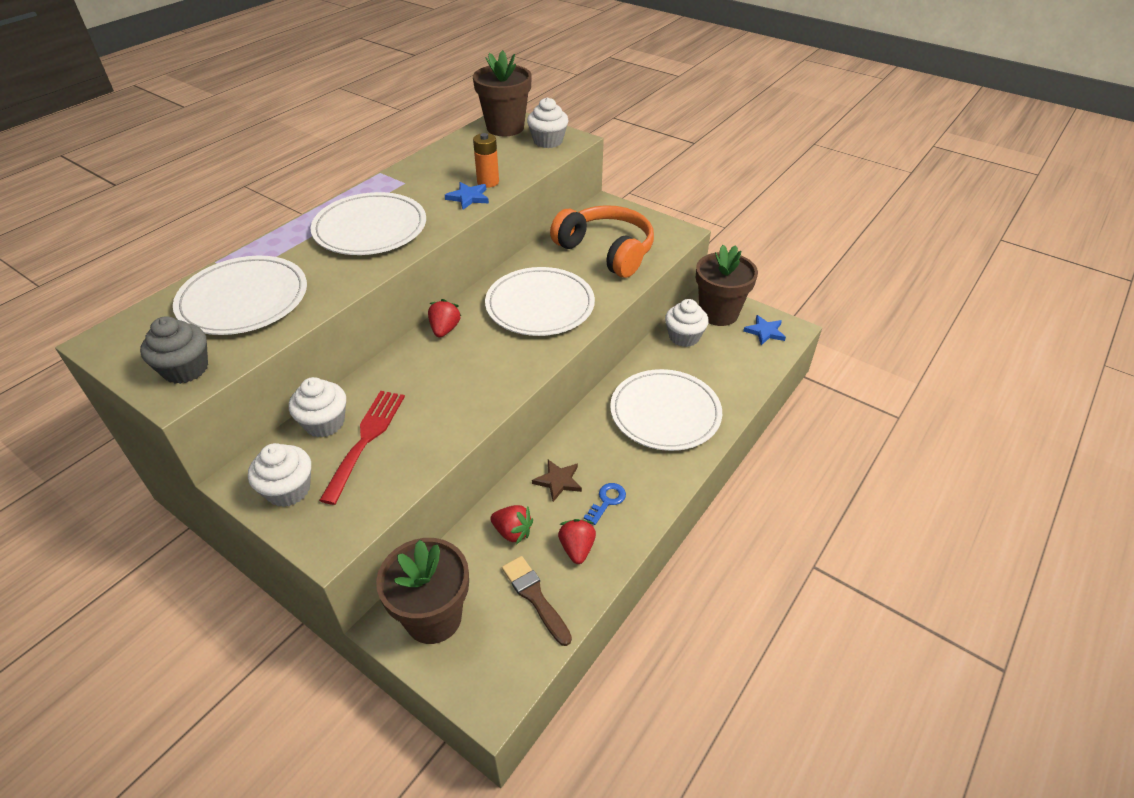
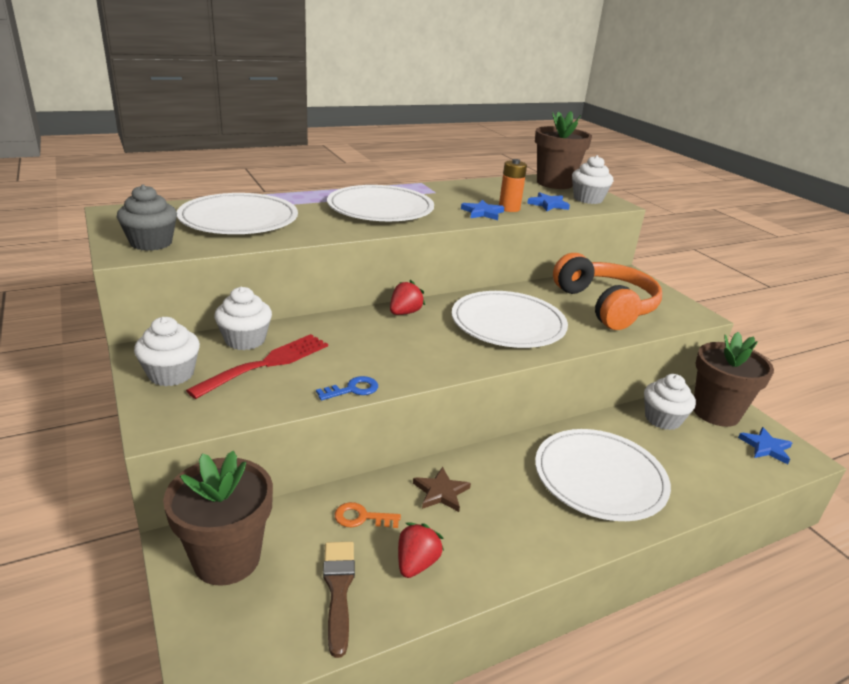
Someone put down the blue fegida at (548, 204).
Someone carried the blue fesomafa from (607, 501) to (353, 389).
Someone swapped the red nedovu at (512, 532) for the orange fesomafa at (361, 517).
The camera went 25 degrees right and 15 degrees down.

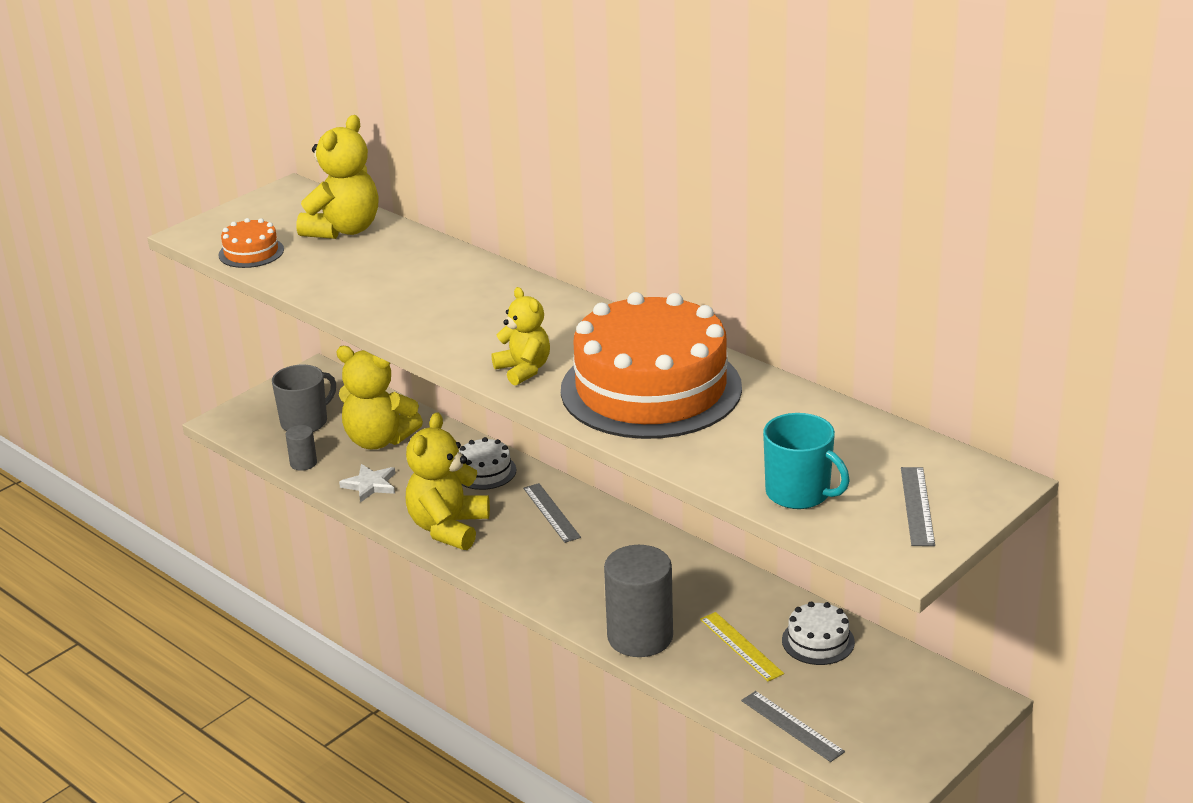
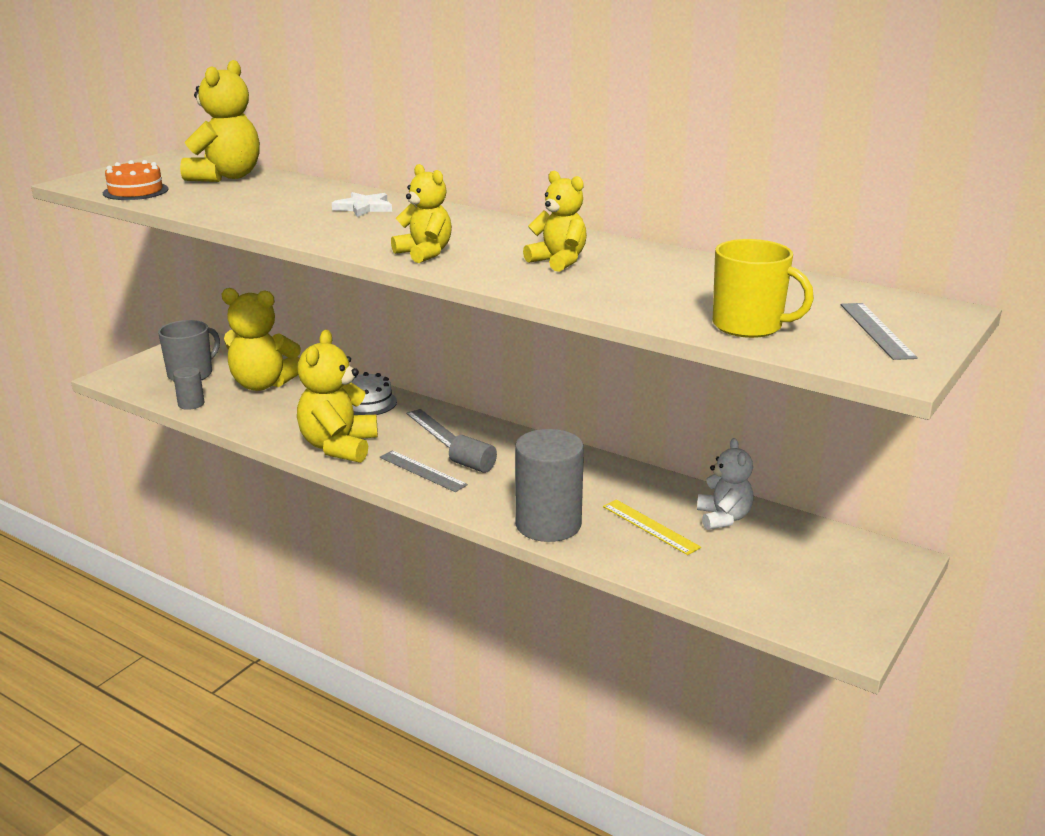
Someone put down the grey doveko at (473, 466).
Someone carried the white fegida from (370, 485) to (364, 208).
Someone carried the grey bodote from (792, 726) to (422, 471).
Someone swapped the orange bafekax at (651, 389) for the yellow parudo at (558, 261).
Someone swapped the white bafekax at (818, 641) for the white parudo at (723, 518).
Someone repainted the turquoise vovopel at (799, 493), which became the yellow vovopel at (749, 326).
The camera went 10 degrees left and 5 degrees down.

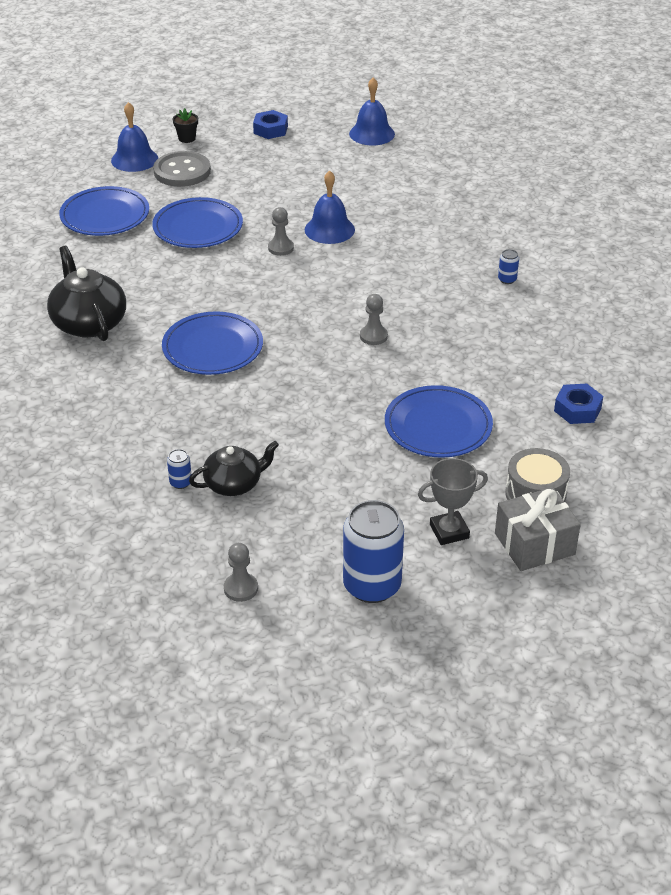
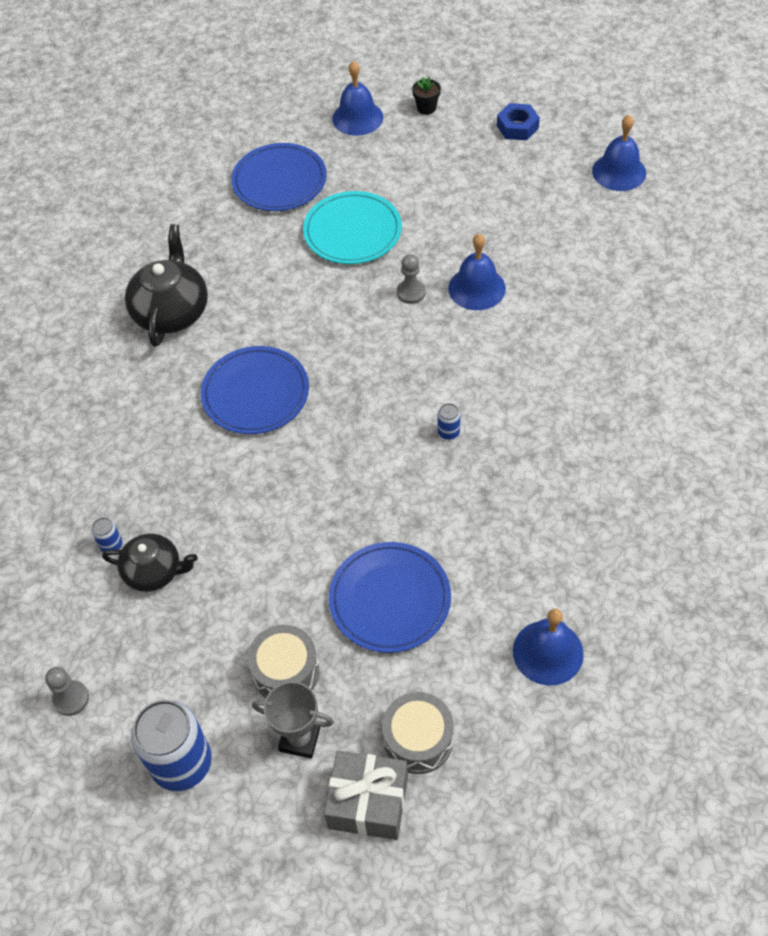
Someone took away the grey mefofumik at (182, 171).
Someone took away the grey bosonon at (373, 336).
Someone put down the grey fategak at (286, 671).
Someone carried the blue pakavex from (507, 279) to (448, 432).
Someone swapped the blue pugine at (577, 409) for the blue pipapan at (548, 652).
Someone repainted the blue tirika at (198, 227), which became the turquoise tirika at (352, 231).
The camera went 35 degrees right and 15 degrees up.

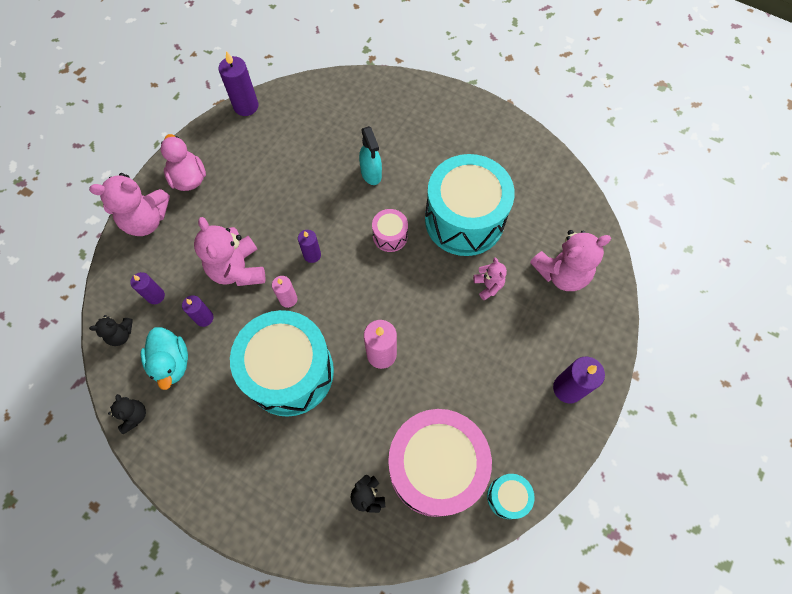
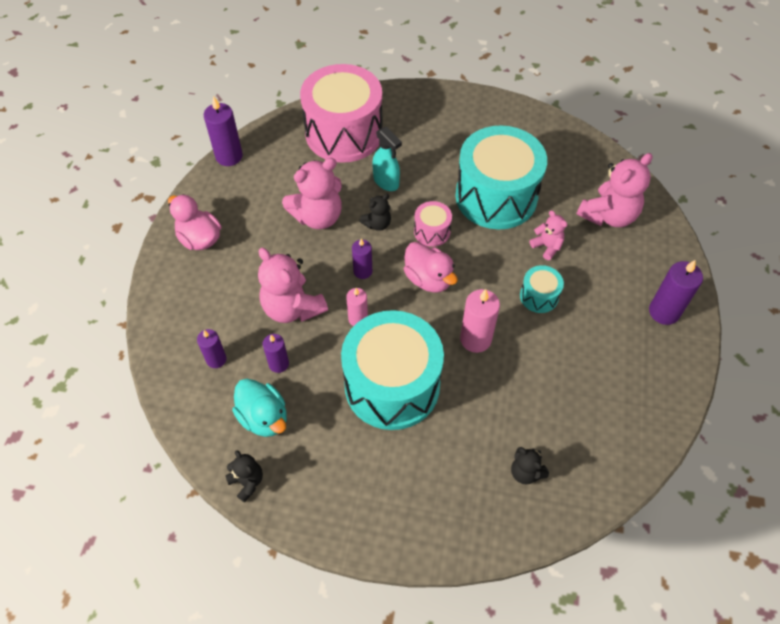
Someone put down the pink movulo at (428, 279).
Someone carried the pink parudo from (146, 220) to (318, 217).
Someone carried the black parudo from (121, 335) to (377, 224).
Someone carried the pink fategak from (435, 467) to (344, 133).
Someone carried the turquoise fategak from (507, 497) to (539, 296).
The camera went 20 degrees left and 10 degrees down.

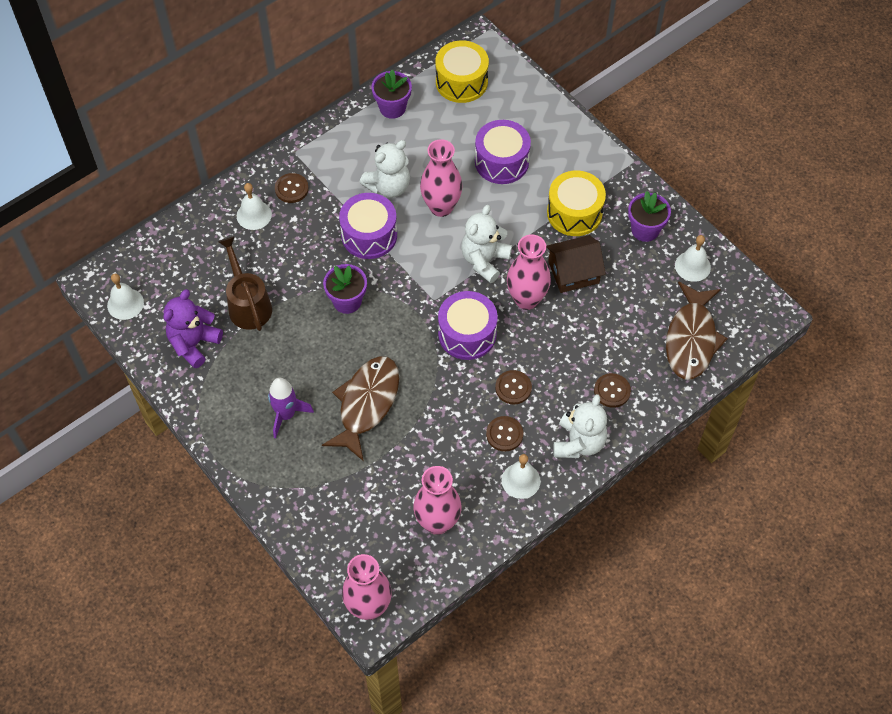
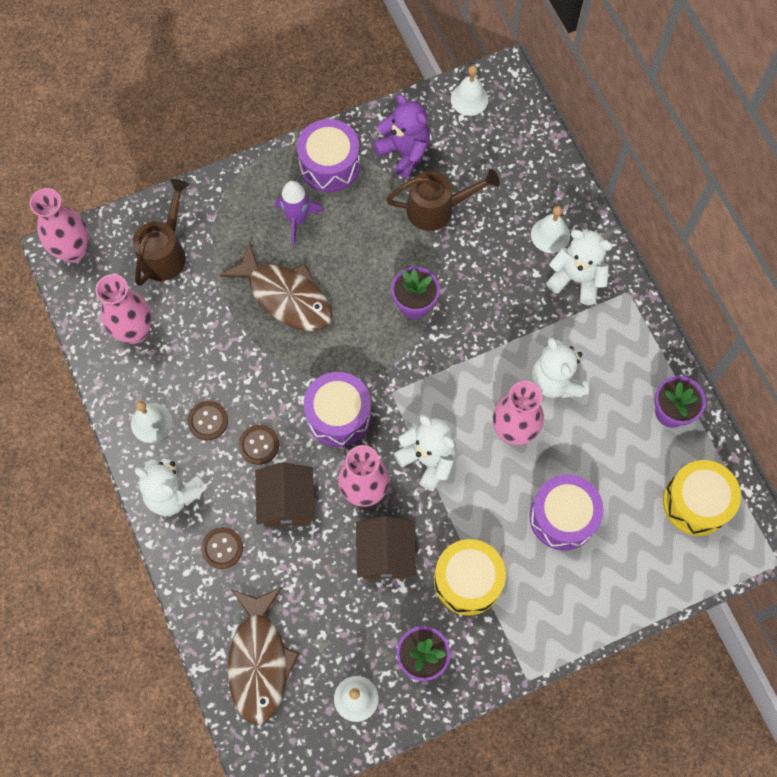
Someone put down the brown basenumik at (165, 252).
Someone put down the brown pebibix at (287, 502).
Someone carried the purple fategak from (369, 235) to (329, 165).
Someone swapped the brown mefofumik at (291, 189) for the white parudo at (576, 279).
Someone rotated the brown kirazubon at (691, 339) by 120 degrees counterclockwise.
The camera went 105 degrees right and 10 degrees up.

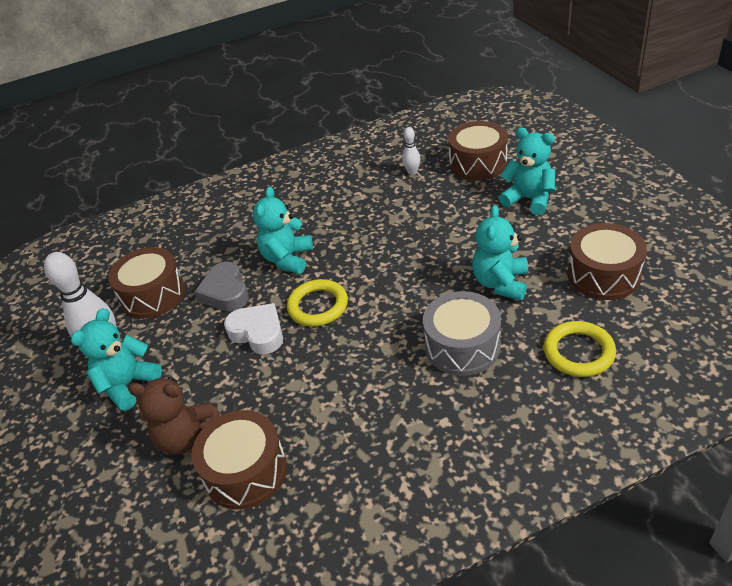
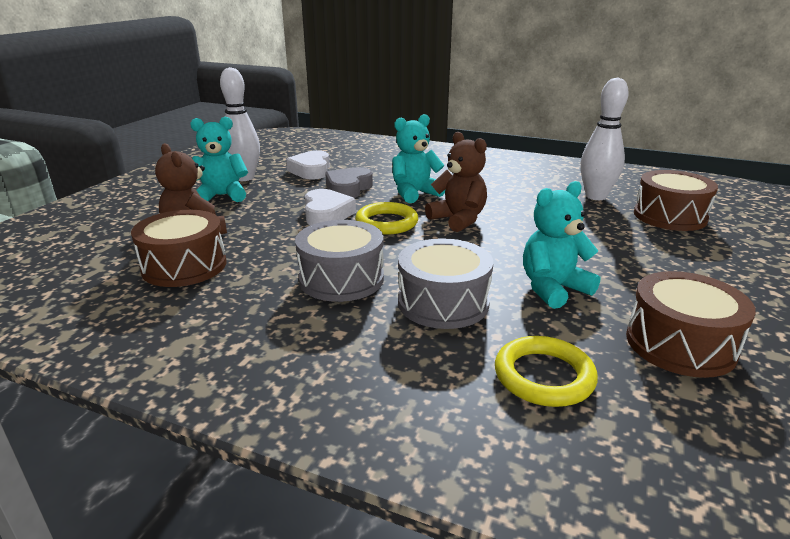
Someone took away the turquoise parudo at (529, 199).
Someone put down the grey fategak at (341, 279).
Someone put down the brown parudo at (458, 219).
Someone swapped the brown fategak at (153, 295) for the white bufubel at (311, 170).
Someone scaled the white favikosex at (412, 172) by 2.02.
The camera went 40 degrees right and 15 degrees down.

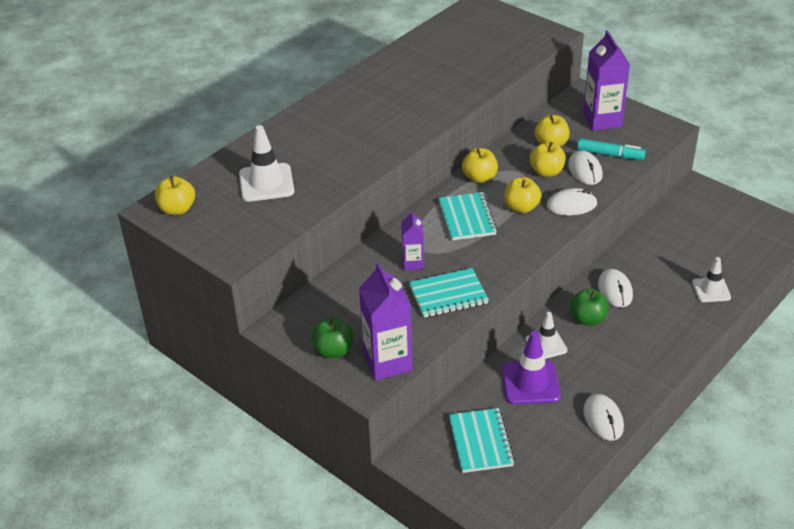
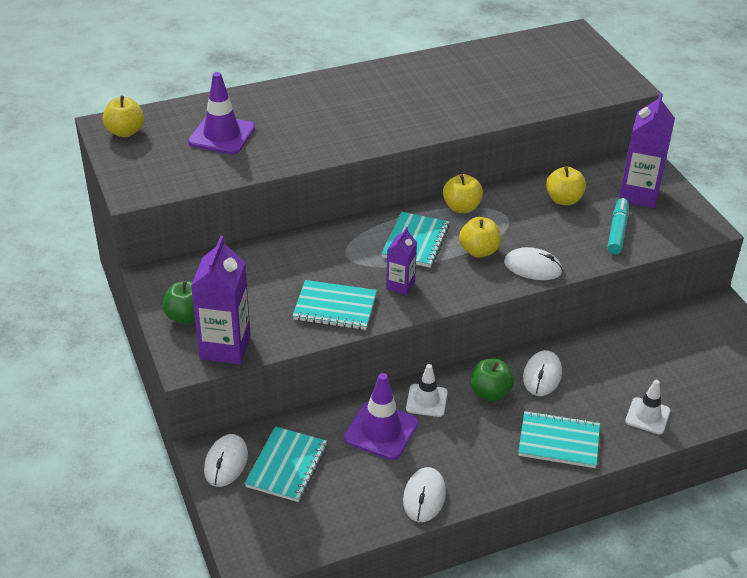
Someone took away the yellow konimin at (546, 172).
Someone put down the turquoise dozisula at (558, 441).
Someone carried the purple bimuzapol from (413, 263) to (400, 285).
Someone carried the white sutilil from (585, 170) to (226, 462).
Someone repainted the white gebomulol at (266, 183), which became the purple gebomulol at (222, 135).
Someone rotated the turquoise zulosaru at (609, 154) by 120 degrees counterclockwise.
The camera went 25 degrees right and 0 degrees up.

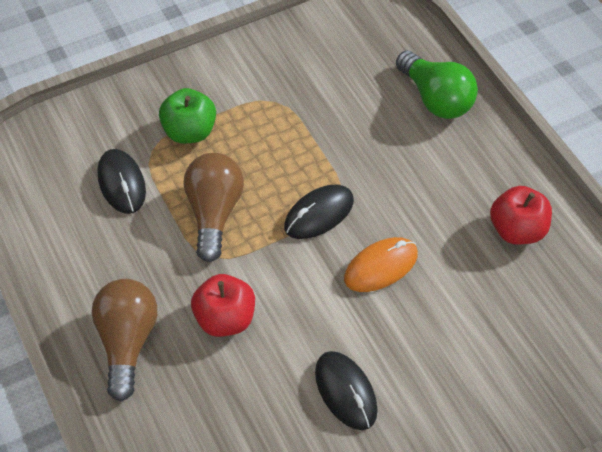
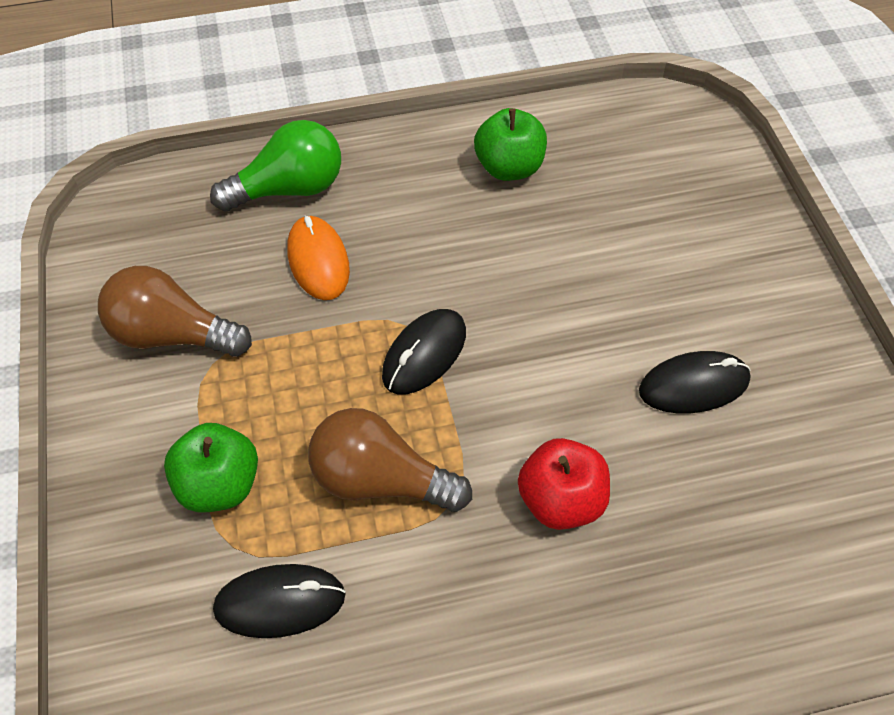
Someone carried the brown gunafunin from (127, 342) to (172, 335).
Someone carried the orange sutilil from (381, 266) to (318, 261).
Someone repainted the red konimin at (516, 230), which became the green konimin at (509, 168).
Someone rotated the black sutilil at (319, 214) by 60 degrees clockwise.
The camera went 75 degrees left and 0 degrees up.

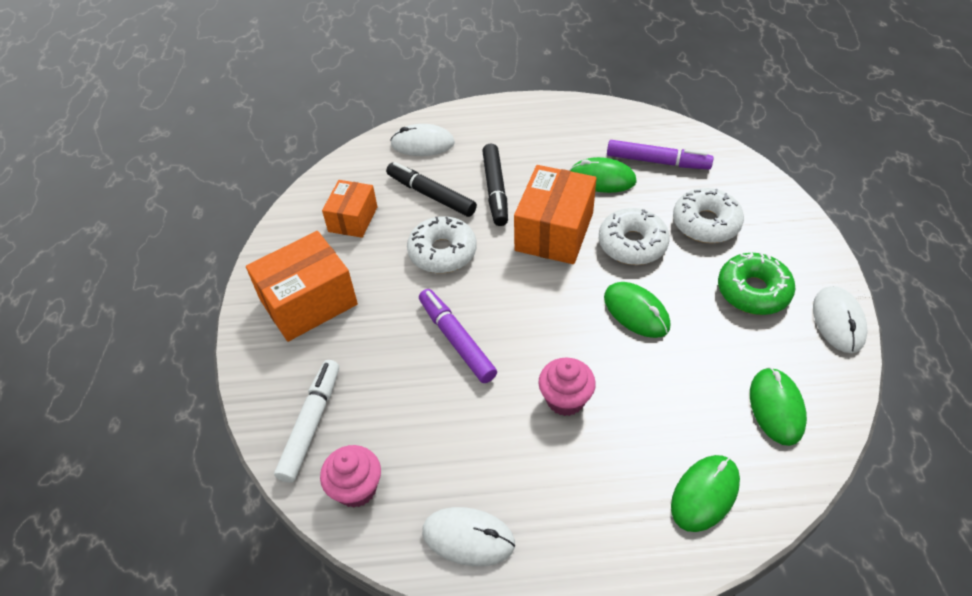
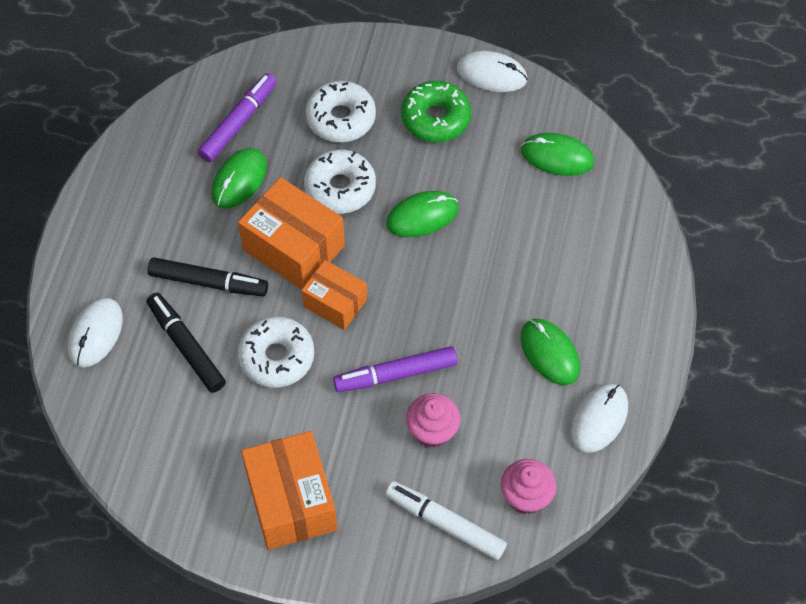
Someone carried the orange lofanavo from (353, 219) to (335, 303).
Someone carried the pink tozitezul from (565, 399) to (432, 431).
Someone carried the green sutilil from (705, 494) to (549, 353).
Someone rotated the black zulosaru at (431, 195) by 90 degrees clockwise.
The camera went 75 degrees left and 10 degrees up.

